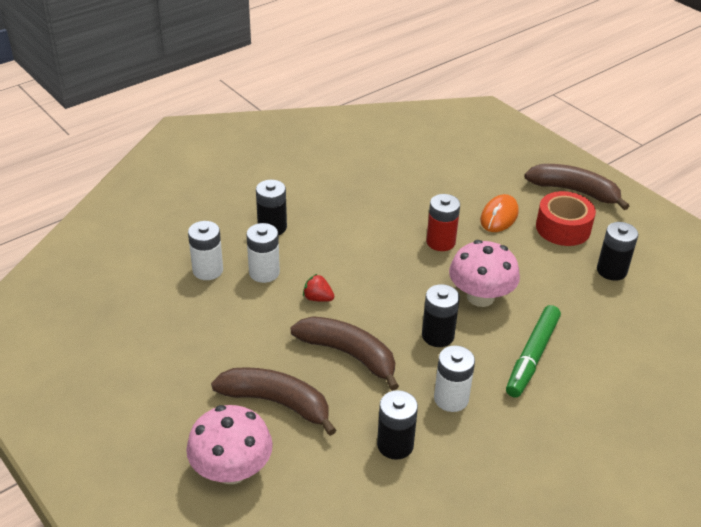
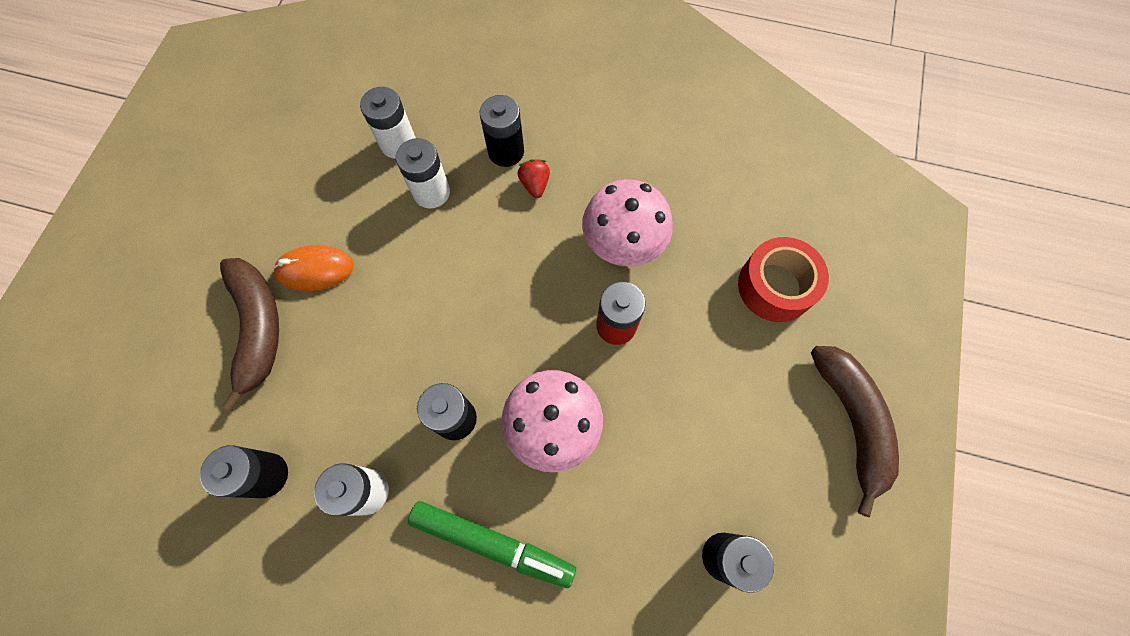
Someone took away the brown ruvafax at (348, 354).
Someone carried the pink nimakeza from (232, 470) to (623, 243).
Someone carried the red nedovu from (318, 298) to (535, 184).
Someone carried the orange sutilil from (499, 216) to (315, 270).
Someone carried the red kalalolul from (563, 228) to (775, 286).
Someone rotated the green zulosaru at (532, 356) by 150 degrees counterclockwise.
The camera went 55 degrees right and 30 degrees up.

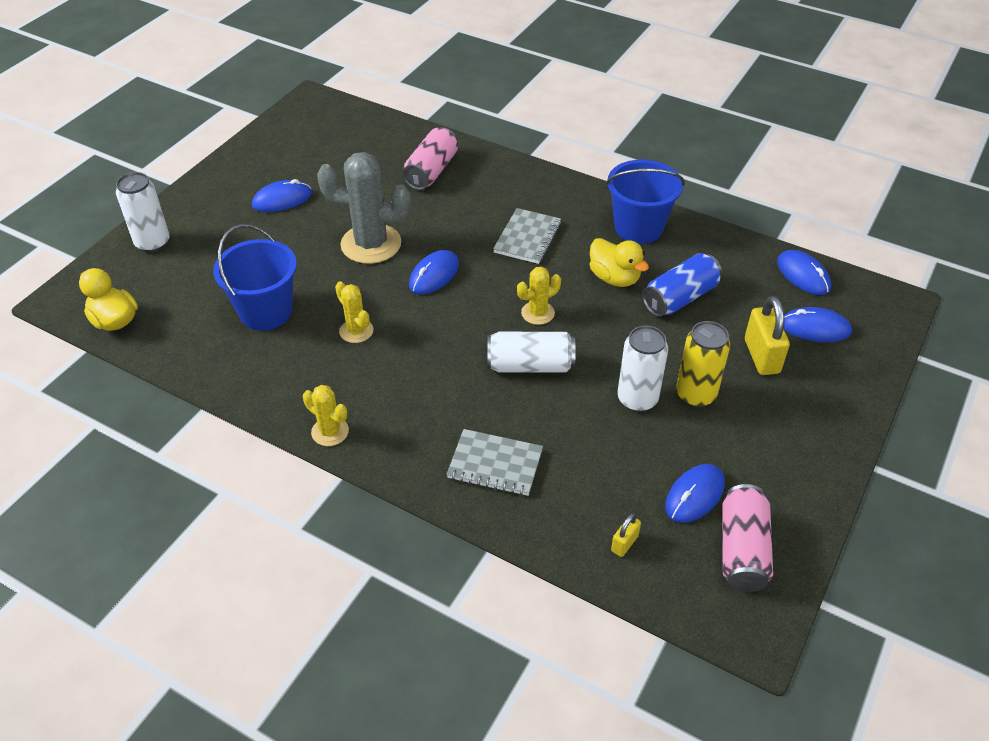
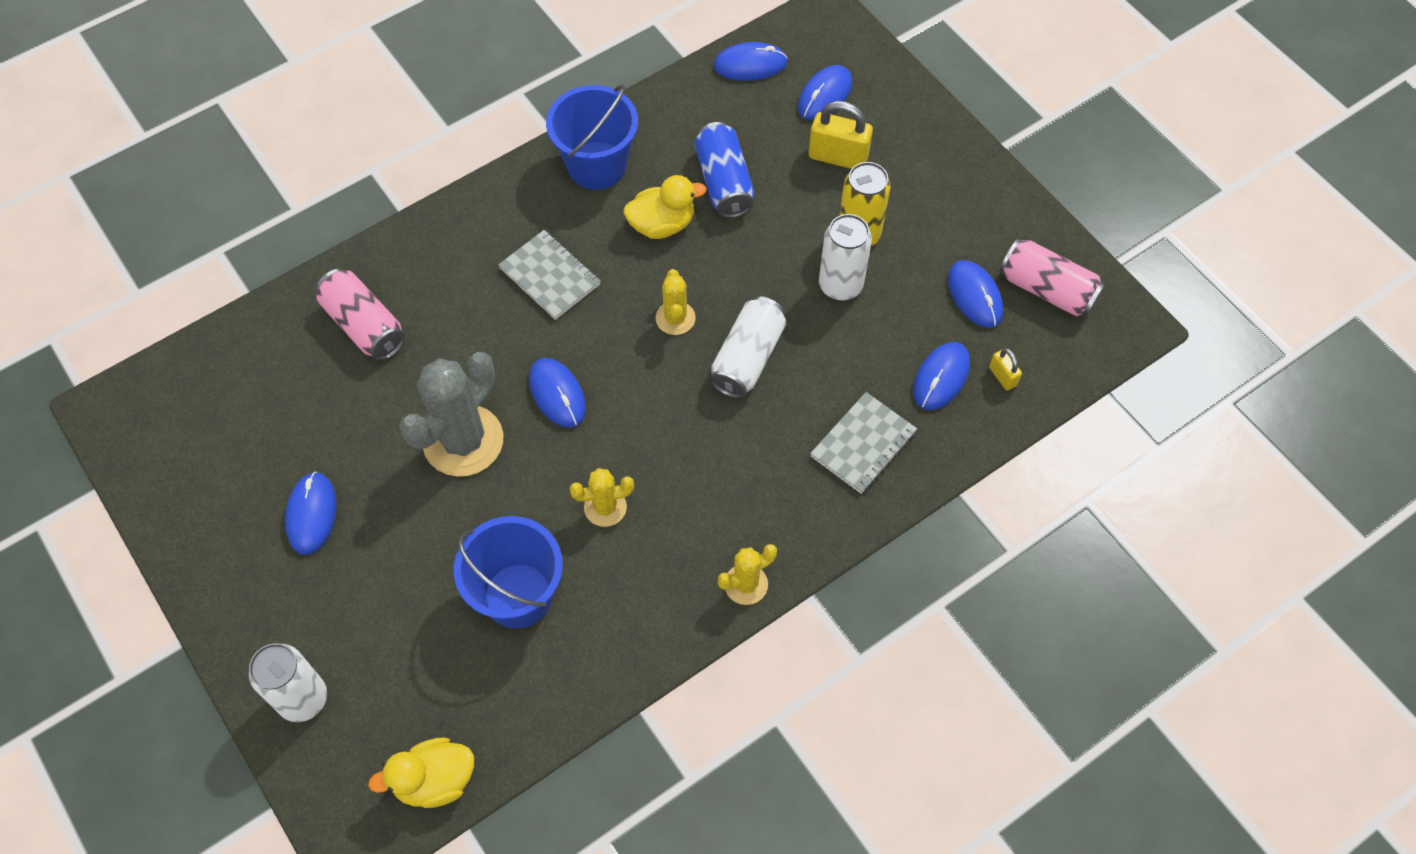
Someone put down the blue sutilil at (941, 377).
The camera went 65 degrees left and 15 degrees up.

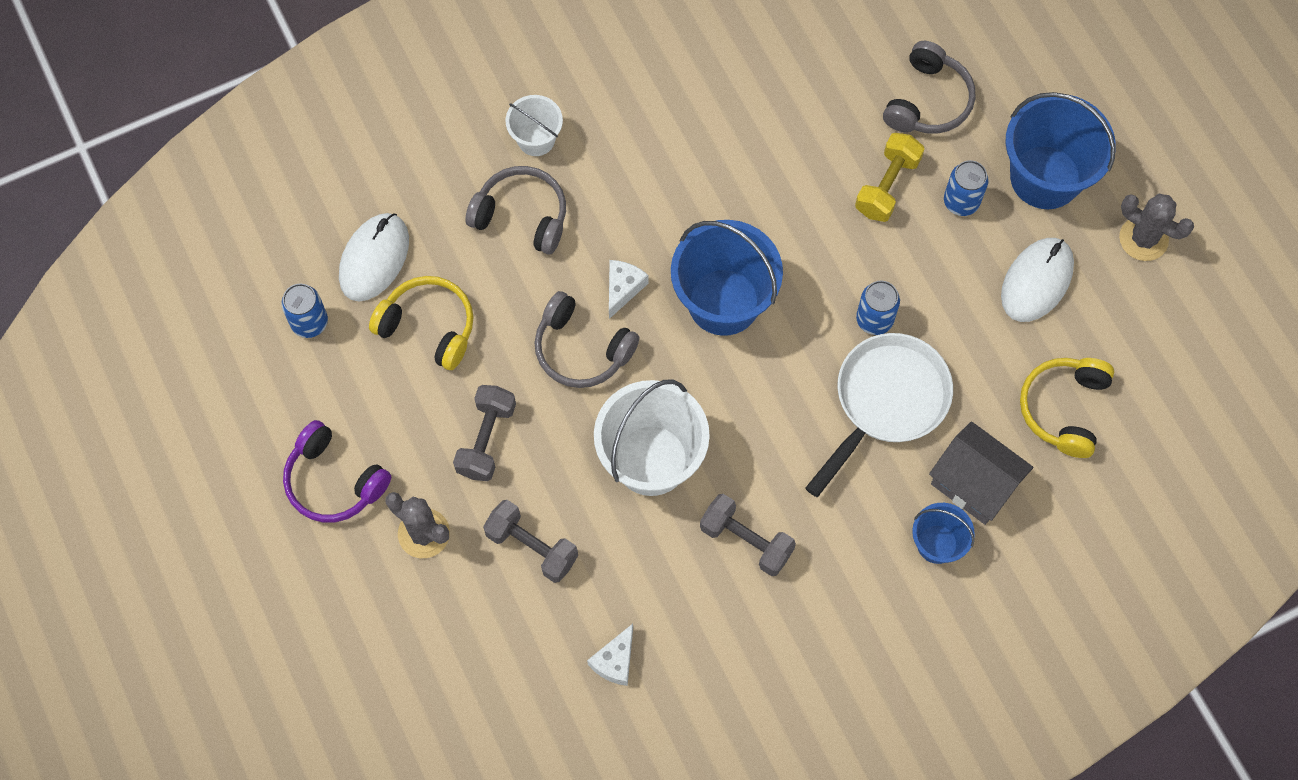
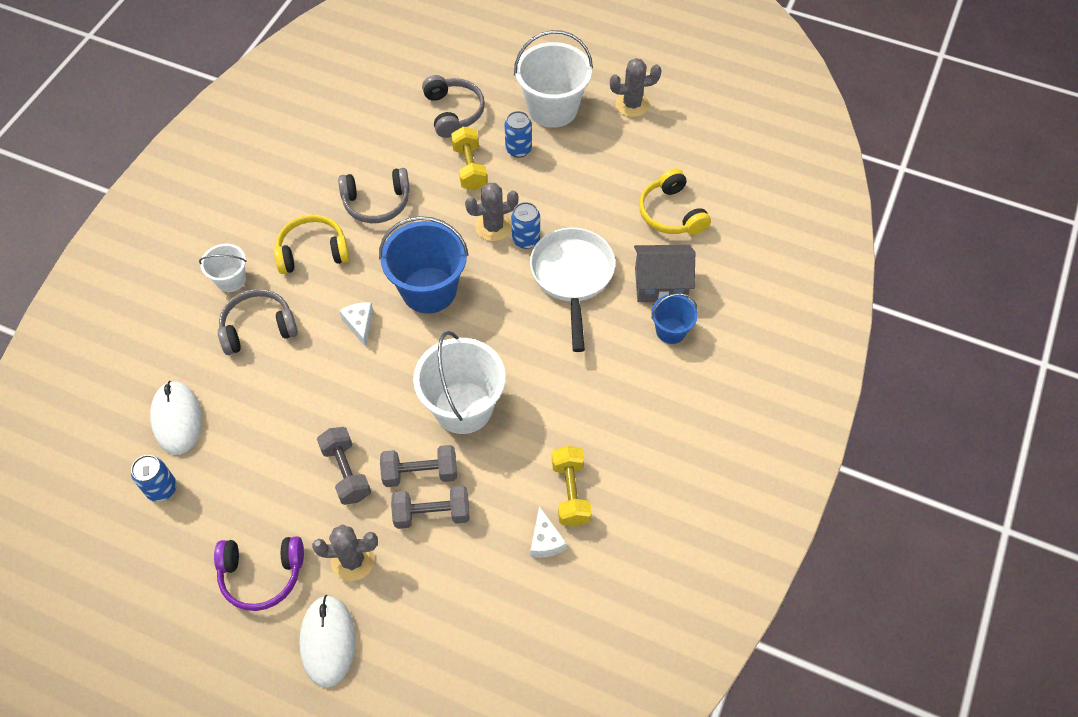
Someone put down the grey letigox at (493, 227).
Someone put down the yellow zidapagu at (570, 493).
Someone carried the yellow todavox from (428, 327) to (313, 252).
Someone carried the grey todavox from (581, 349) to (377, 202).
Someone carried the grey zidapagu from (746, 540) to (420, 473).
Someone carried the white sutilil from (1036, 281) to (328, 641).
Someone repainted the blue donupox at (1045, 177), which became the white donupox at (552, 109).
The camera went 40 degrees left and 10 degrees down.

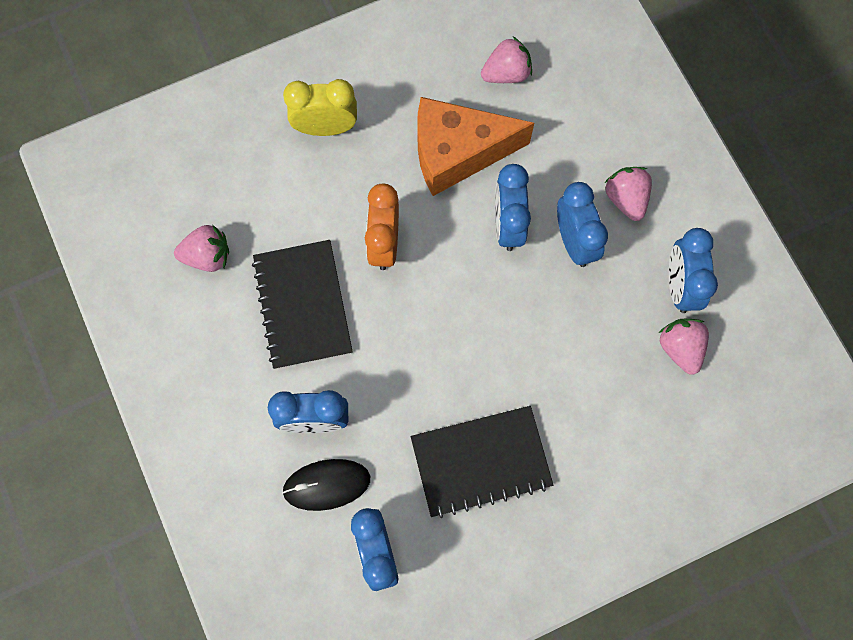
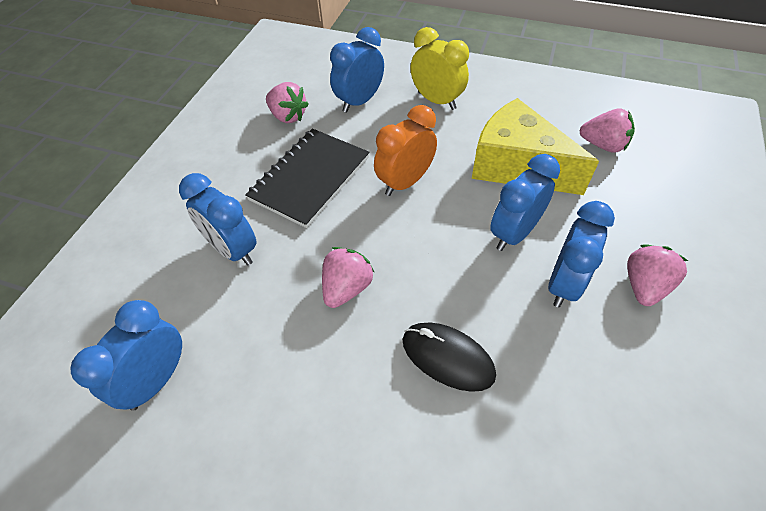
Someone took away the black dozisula at (481, 462).
Someone carried the black sutilil from (326, 485) to (447, 358).
Someone carried the pink nedovu from (680, 348) to (347, 288).
Someone carried the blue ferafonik from (680, 286) to (359, 102).
Someone repainted the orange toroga at (457, 153), which became the yellow toroga at (517, 166).
The camera went 45 degrees right and 20 degrees down.

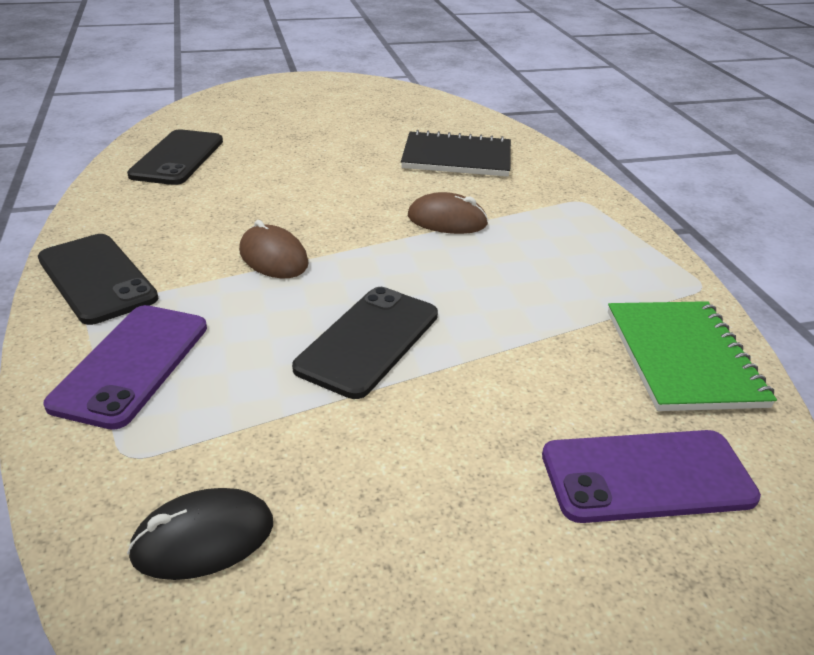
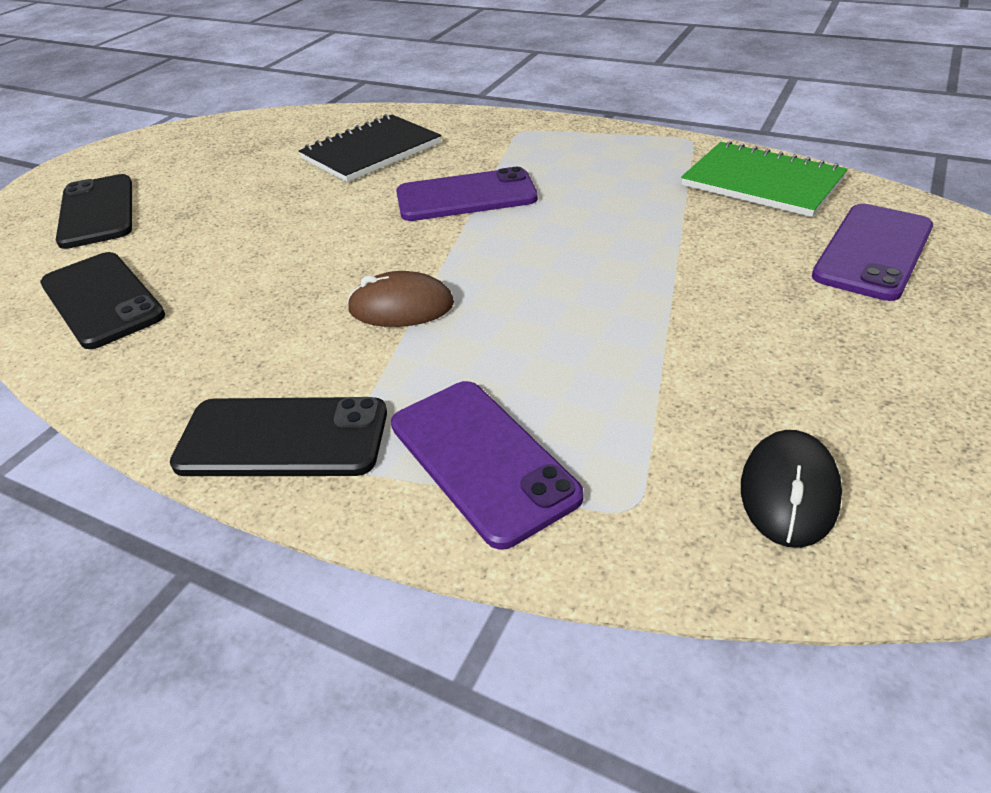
Someone carried the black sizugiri from (368, 341) to (97, 212).
Someone swapped the brown sutilil at (447, 220) for the purple sizugiri at (466, 196).
The camera went 45 degrees left and 5 degrees up.

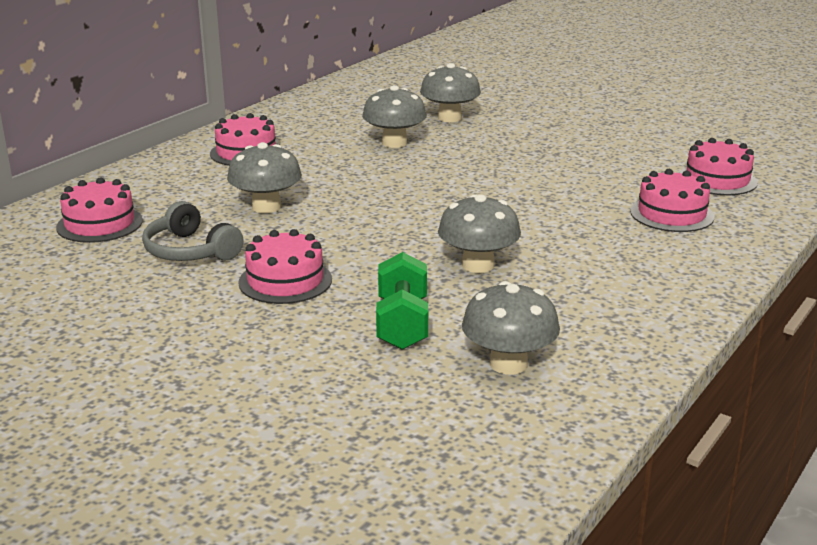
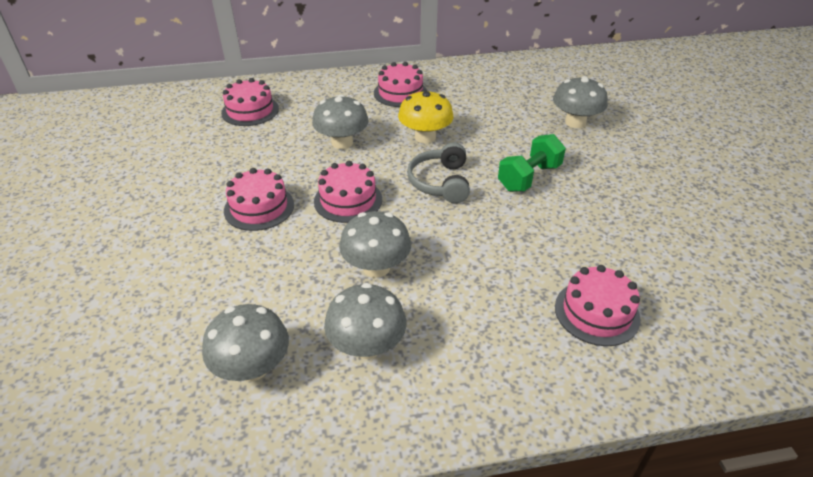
Someone put down the yellow nimakeza at (425, 137).
Someone carried the grey todavox from (190, 251) to (440, 182).
Someone carried the grey nimakeza from (394, 143) to (367, 346).
Someone carried the green zidapagu from (402, 324) to (529, 177).
Someone carried the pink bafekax from (717, 180) to (348, 200).
The camera went 45 degrees right and 15 degrees up.

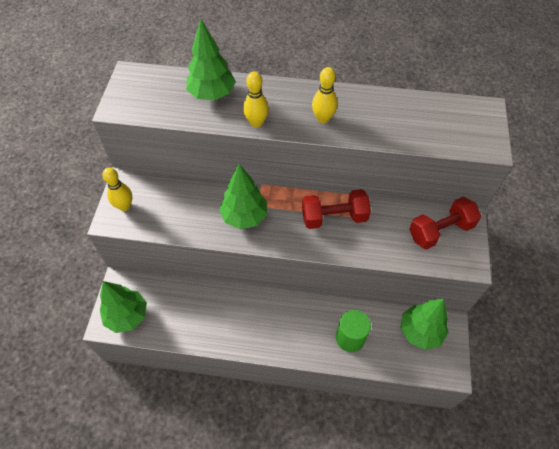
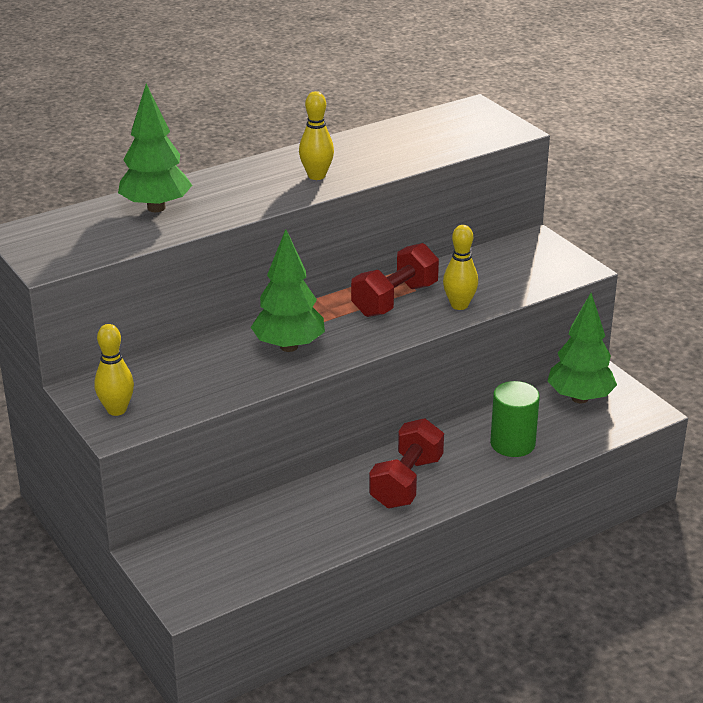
Someone took away the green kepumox at (127, 316).
Someone carried the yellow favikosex from (256, 123) to (459, 305).
Someone carried the red zidapagu from (440, 231) to (406, 482).
The camera went 40 degrees left and 25 degrees down.

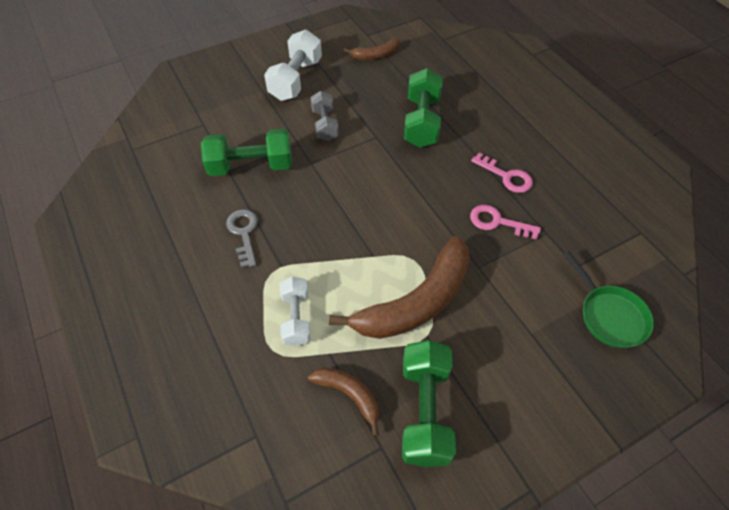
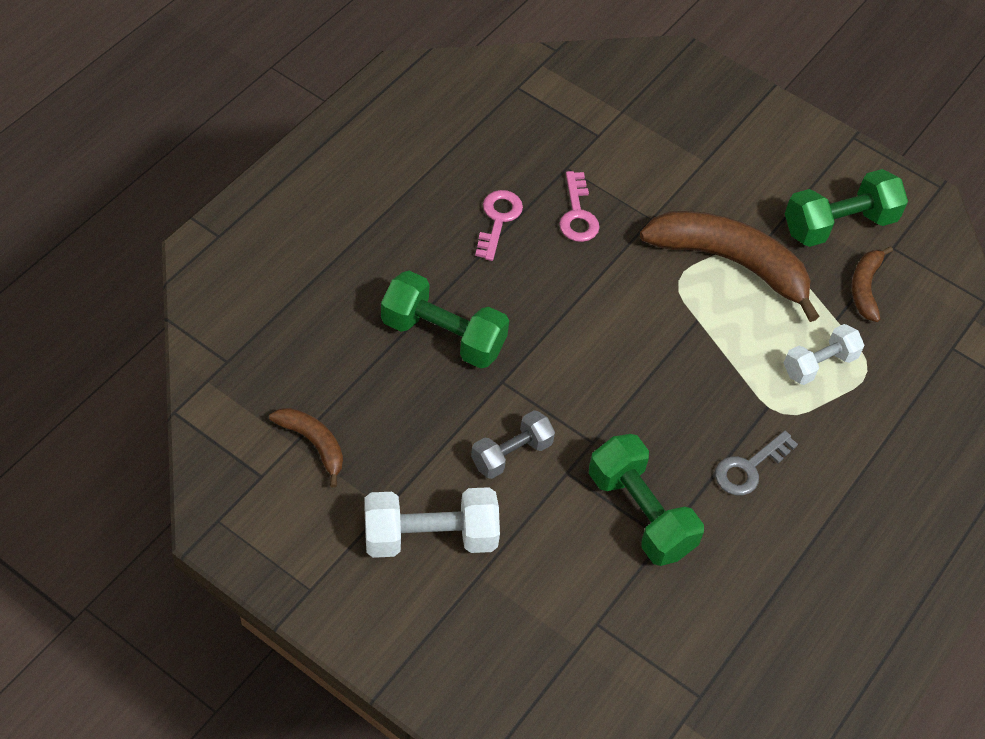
Someone took away the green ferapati at (609, 315).
Someone rotated the green zidapagu at (422, 122) by 45 degrees clockwise.
The camera went 120 degrees left and 0 degrees up.

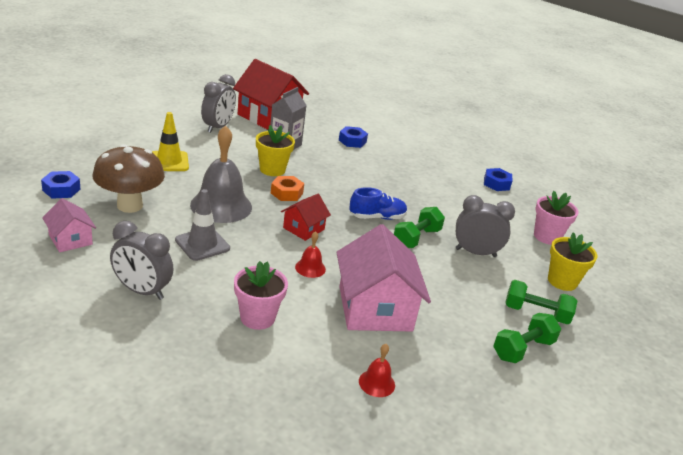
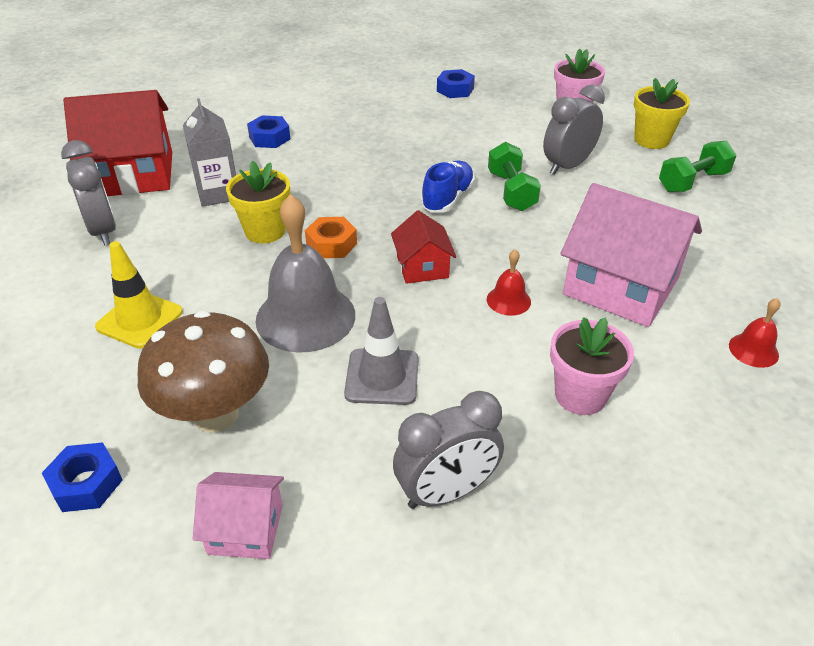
Someone took away the green zidapagu at (522, 349).
The camera went 45 degrees left and 10 degrees up.

